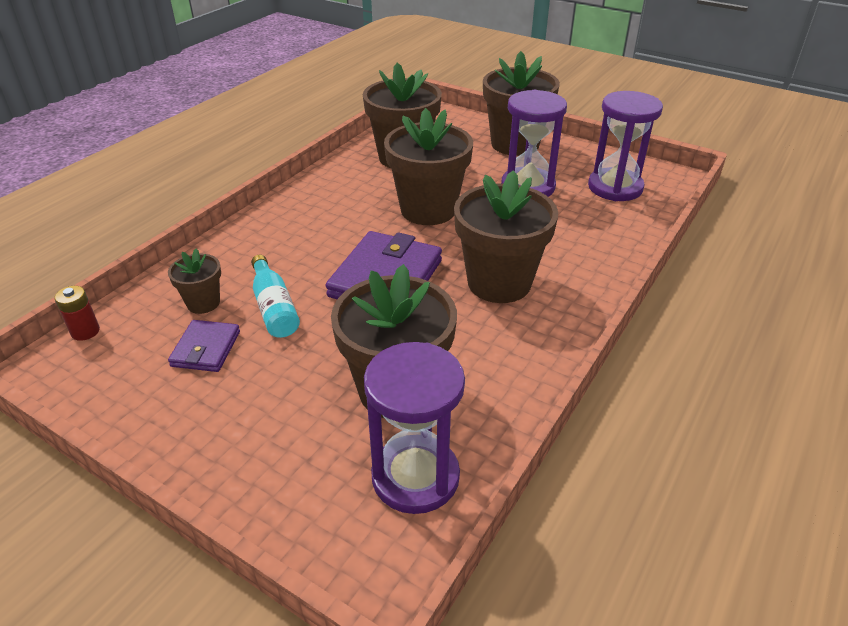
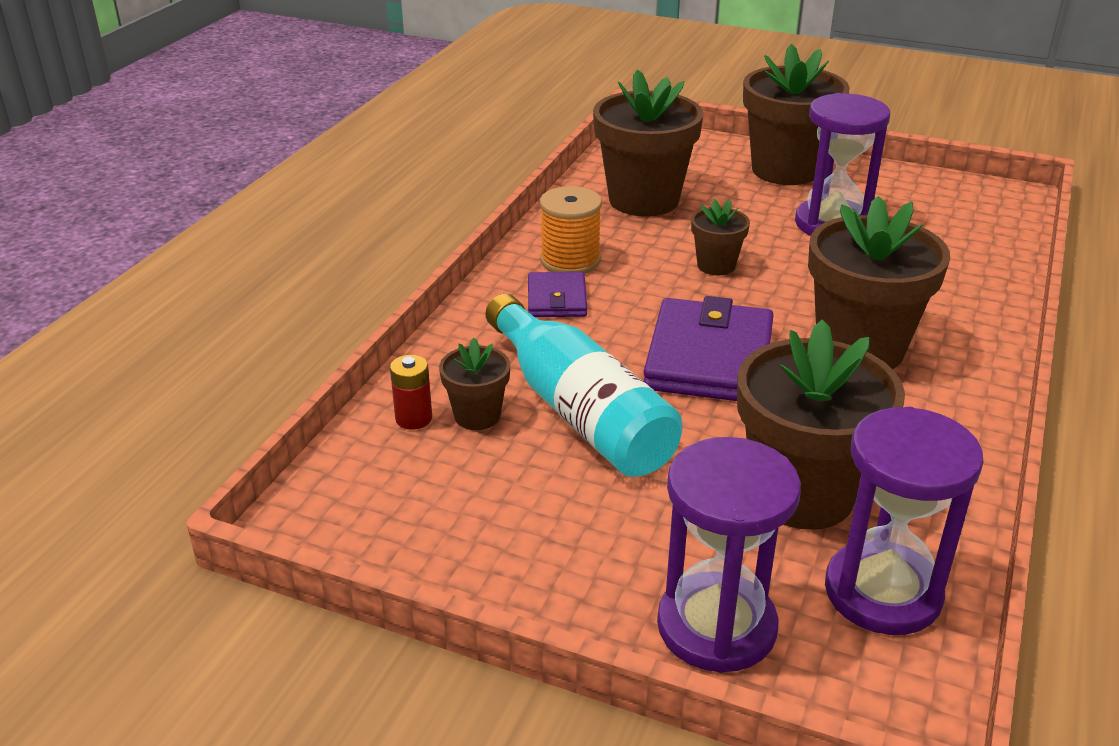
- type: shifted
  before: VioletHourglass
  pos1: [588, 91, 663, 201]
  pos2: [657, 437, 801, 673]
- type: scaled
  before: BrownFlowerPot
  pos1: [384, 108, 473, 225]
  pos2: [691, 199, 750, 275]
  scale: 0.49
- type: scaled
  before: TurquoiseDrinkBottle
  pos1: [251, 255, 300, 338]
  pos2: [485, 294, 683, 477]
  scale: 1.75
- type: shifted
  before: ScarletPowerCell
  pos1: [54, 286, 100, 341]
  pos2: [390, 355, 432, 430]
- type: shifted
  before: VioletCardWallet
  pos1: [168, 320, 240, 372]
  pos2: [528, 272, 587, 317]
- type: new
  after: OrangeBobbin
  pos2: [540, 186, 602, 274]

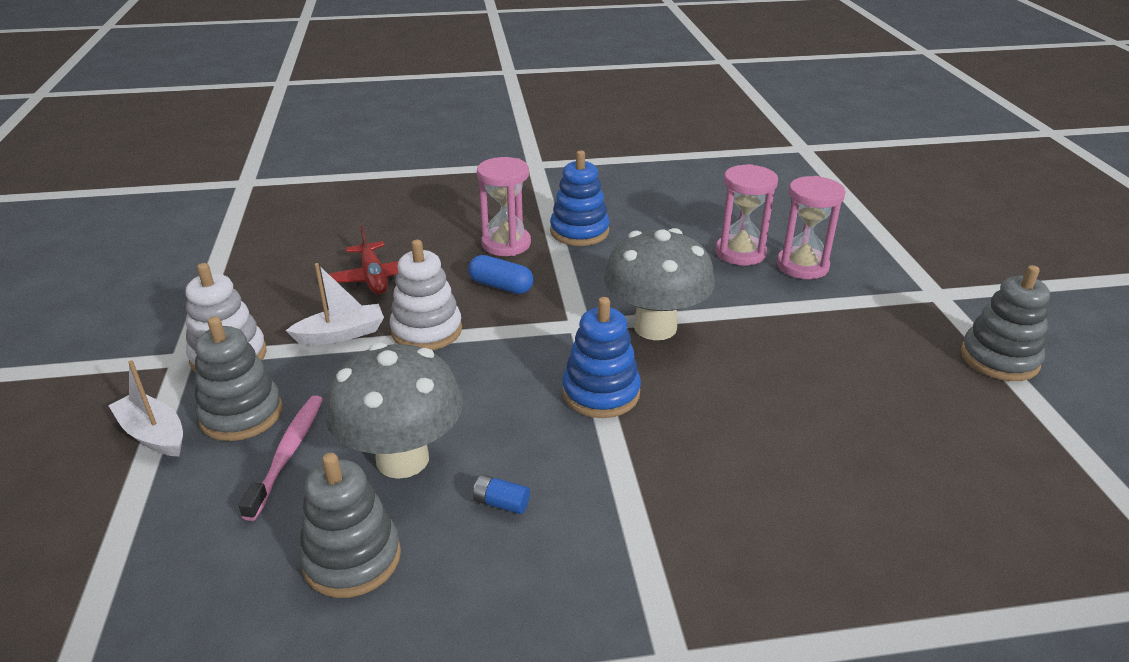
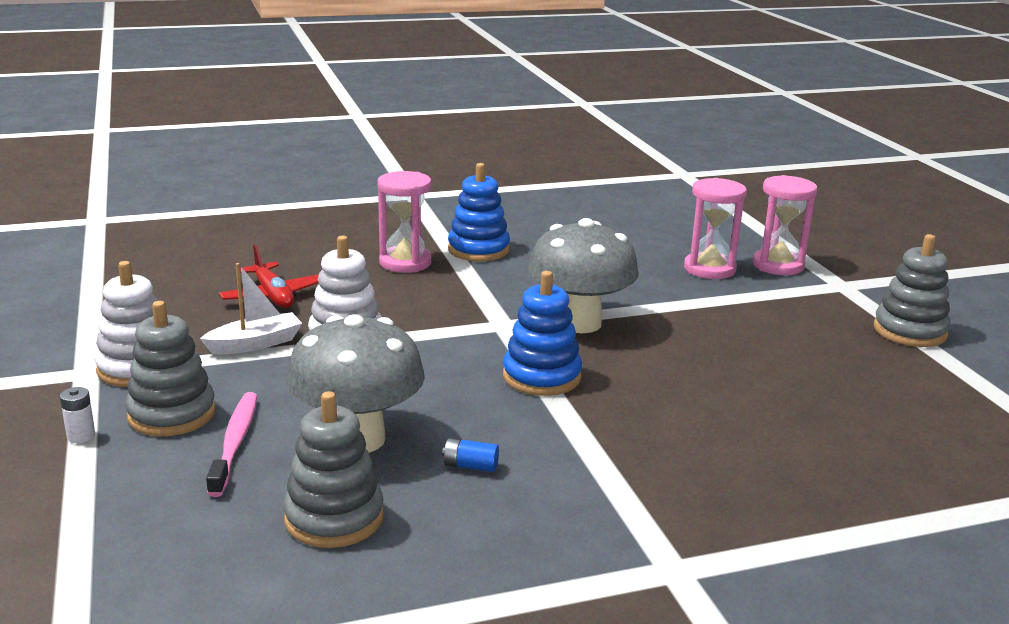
- type: shifted
  before: RosePinkHourglass
  pos1: [716, 164, 778, 265]
  pos2: [753, 175, 817, 275]
- type: gone
  before: CobaltPill
  pos1: [468, 255, 533, 294]
- type: swapped
  before: WhiteToyBoat
  after: WhitePowerCell
  pos1: [108, 360, 183, 457]
  pos2: [60, 387, 95, 443]

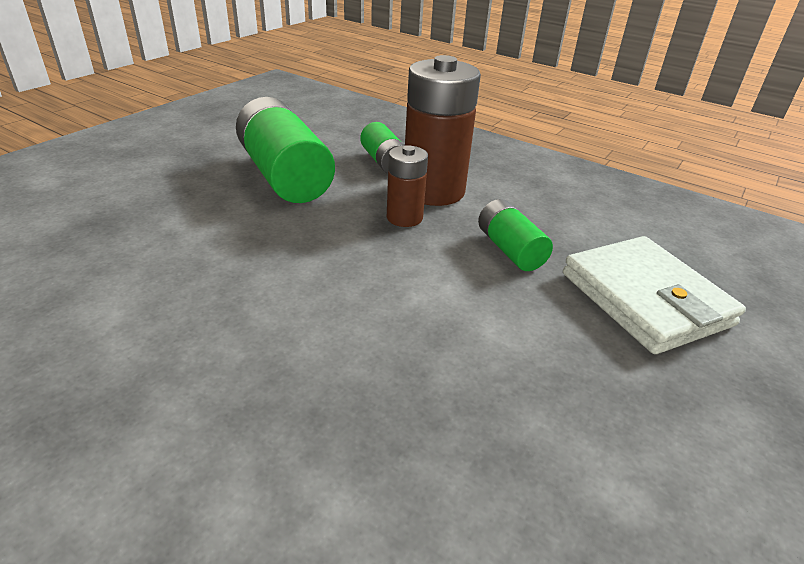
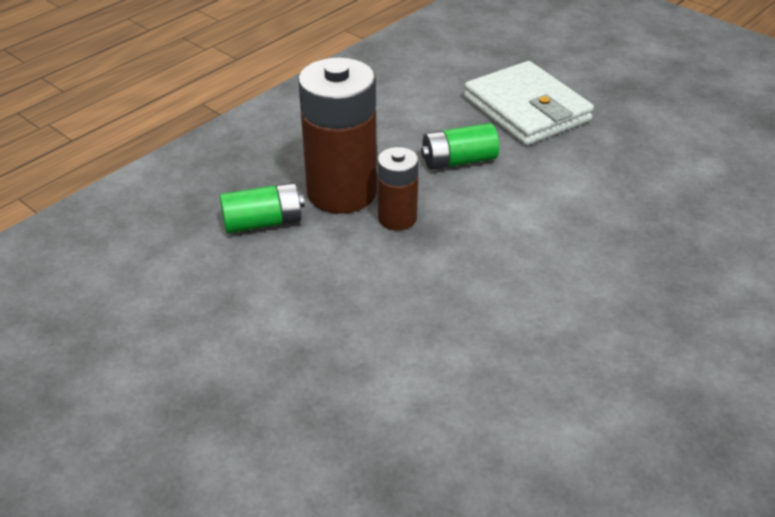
- type: gone
  before: GreenPowerCell
  pos1: [236, 97, 335, 203]
- type: rotated
  before: WhiteCardWallet
  pos1: [563, 236, 746, 354]
  pos2: [464, 61, 594, 145]
  turn: 75

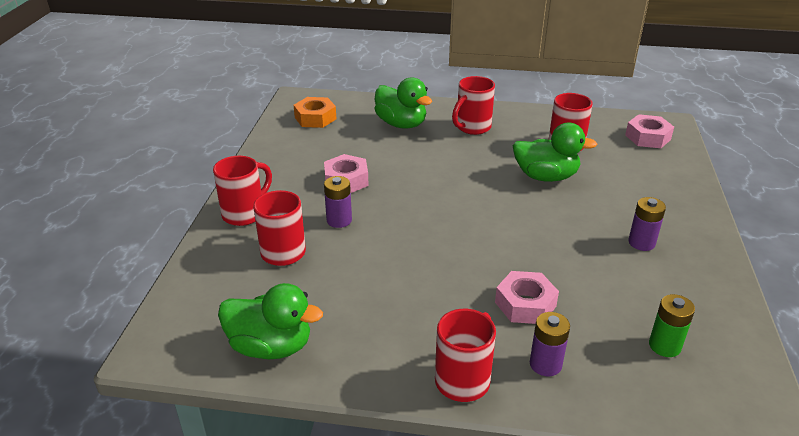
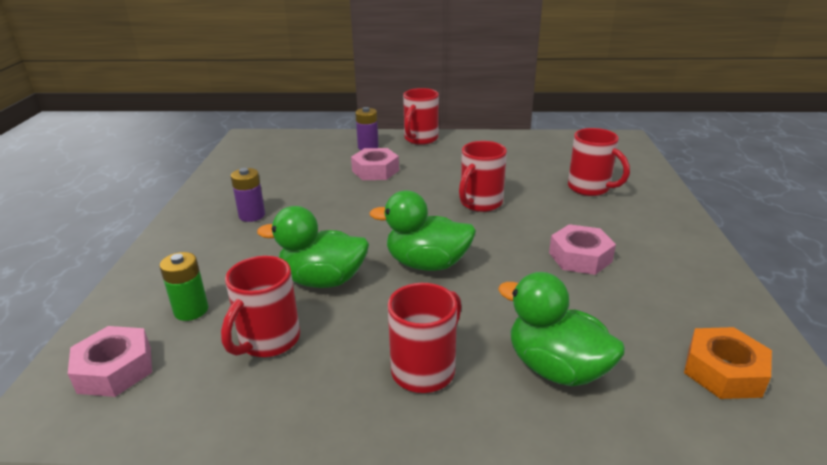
- type: shifted
  before: ScarletTeaMug
  pos1: [213, 156, 272, 226]
  pos2: [459, 141, 507, 212]
- type: gone
  before: VioletPowerCell
  pos1: [324, 176, 352, 228]
- type: shifted
  before: GreenDuck
  pos1: [218, 283, 323, 359]
  pos2: [369, 191, 476, 271]
- type: shifted
  before: GreenPowerCell
  pos1: [649, 294, 695, 357]
  pos2: [160, 252, 208, 321]

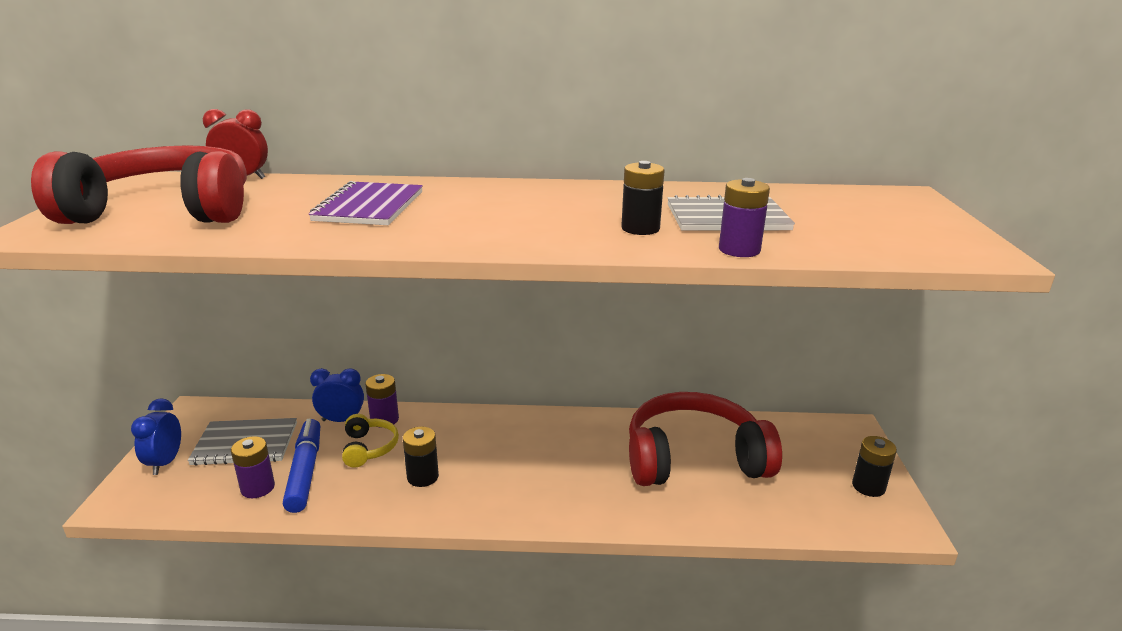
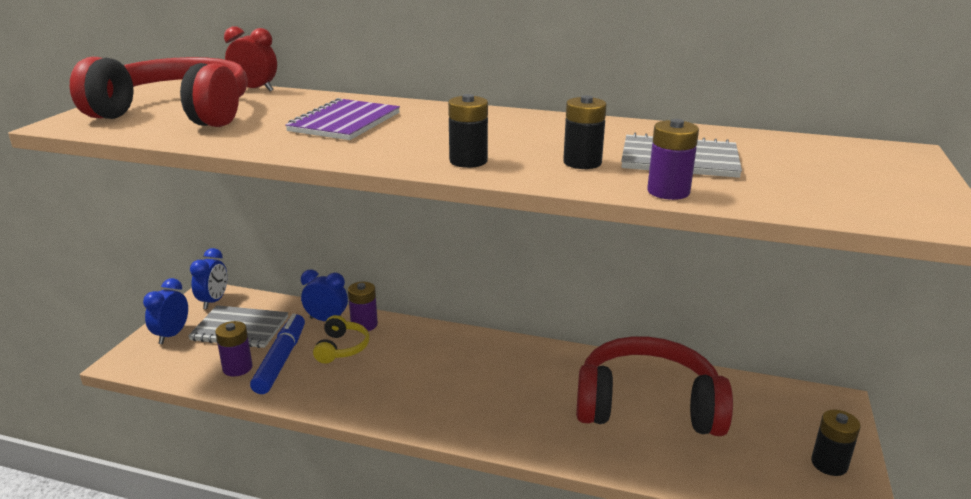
- type: shifted
  before: EbonyPowerCell
  pos1: [403, 427, 439, 487]
  pos2: [448, 94, 488, 168]
- type: new
  after: CobaltAlarmClock
  pos2: [190, 248, 227, 309]

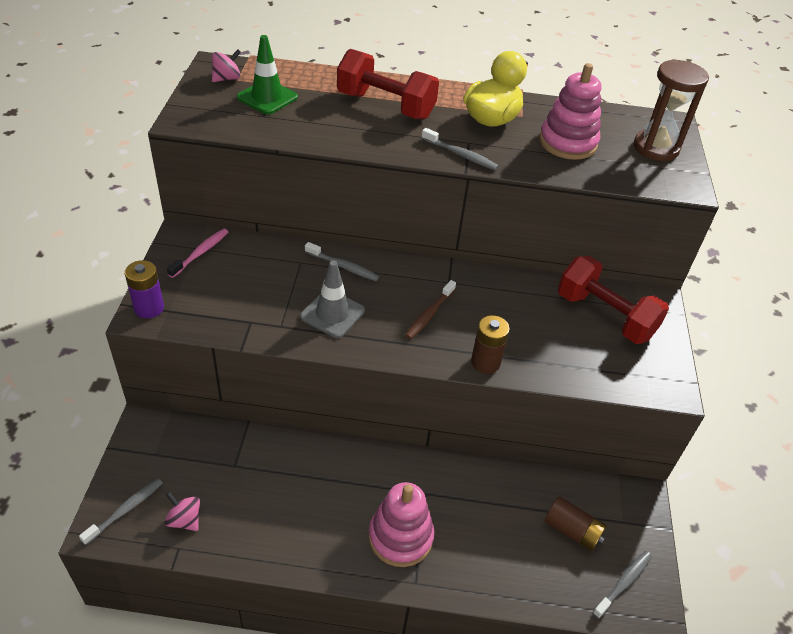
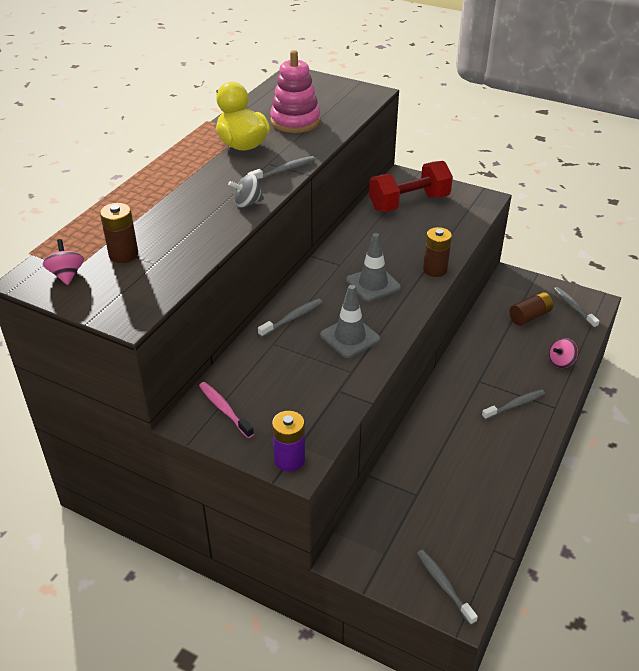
- type: swapped
  before: GreenRoadCone
  after: BrownPowerCell
  pos1: [237, 35, 298, 114]
  pos2: [100, 203, 138, 263]
- type: gone
  before: ScarletDumbbell
  pos1: [337, 49, 439, 120]
- type: gone
  before: BrownHourglass
  pos1: [634, 59, 709, 161]
- type: swapped
  before: BrownDentalBrush
  after: AshGreyRoadCone
  pos1: [405, 280, 456, 339]
  pos2: [346, 233, 401, 302]
- type: swapped
  before: RosePinkStackingRings
  after: AshGreyDentalBrush
  pos1: [369, 482, 435, 567]
  pos2: [482, 389, 545, 420]
- type: shifted
  before: RosePinkToyTop
  pos1: [165, 492, 200, 531]
  pos2: [549, 338, 578, 368]
- type: new
  after: AshGreyToyTop
  pos2: [228, 174, 264, 208]

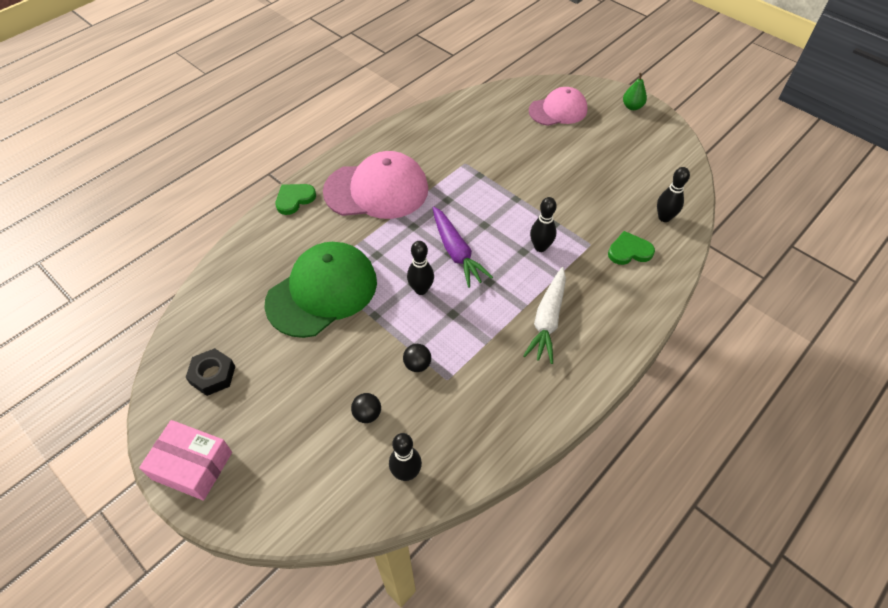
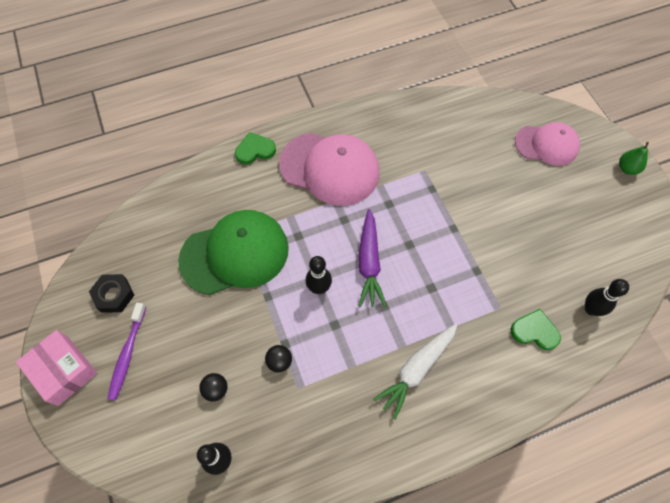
- type: gone
  before: EbonyBowlingPin
  pos1: [530, 197, 557, 252]
- type: new
  after: VioletDentalBrush
  pos2: [107, 303, 146, 401]

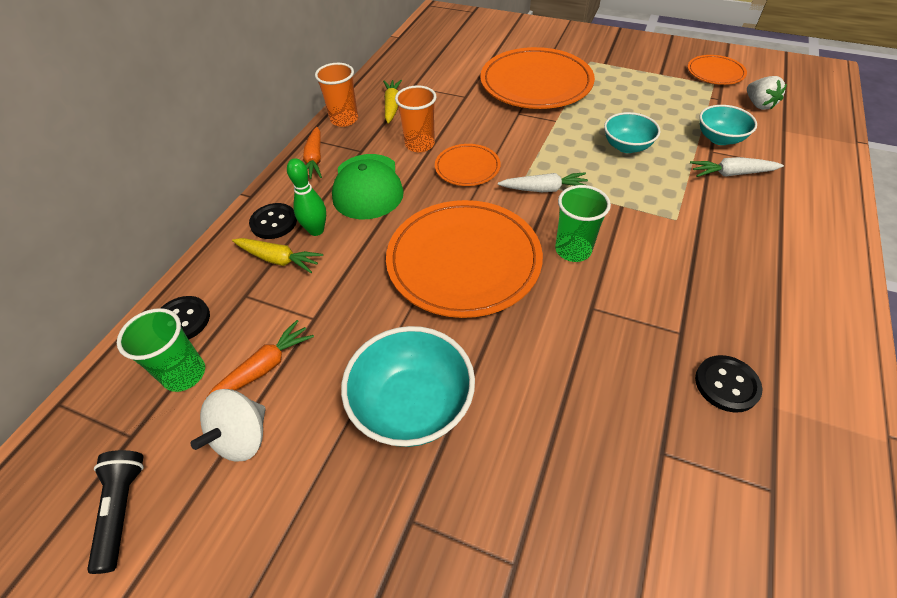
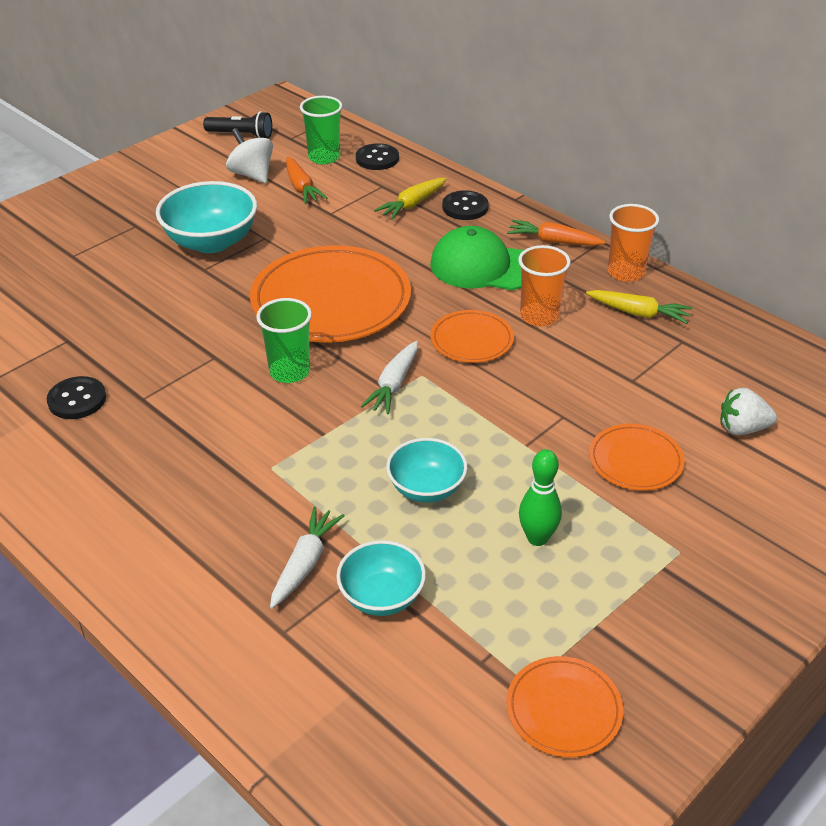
- type: scaled
  before: OrangeFlatDish
  pos1: [480, 47, 595, 109]
  pos2: [589, 424, 685, 491]
  scale: 0.5
- type: shifted
  before: WhiteBerry
  pos1: [747, 76, 787, 110]
  pos2: [720, 388, 777, 435]
- type: shifted
  before: GreenBowlingPin
  pos1: [287, 158, 326, 236]
  pos2: [519, 449, 562, 546]

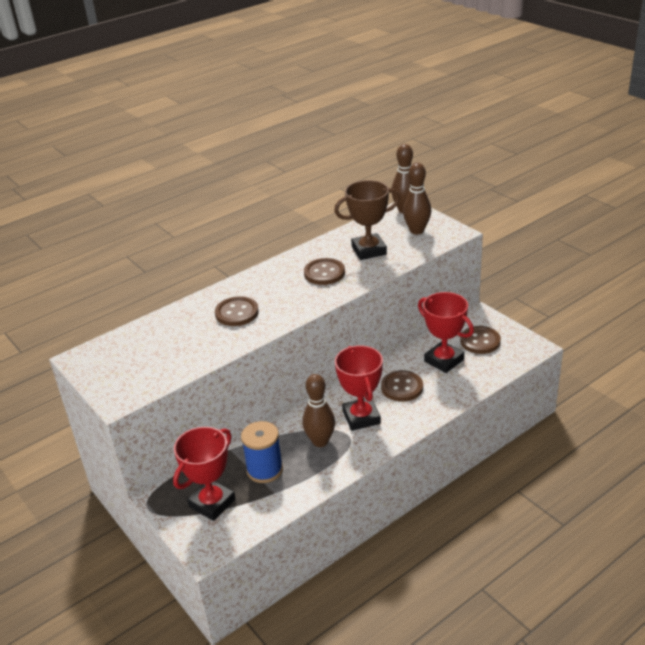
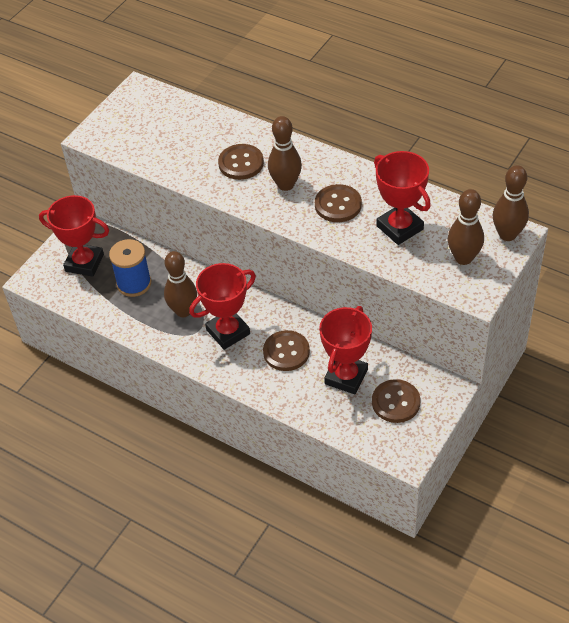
- type: repainted
  before: BrownPrizeCup
  after: ScarletPrizeCup
  pos1: [334, 180, 400, 260]
  pos2: [374, 151, 431, 245]
- type: new
  after: BrownBowlingPin
  pos2: [268, 116, 302, 191]

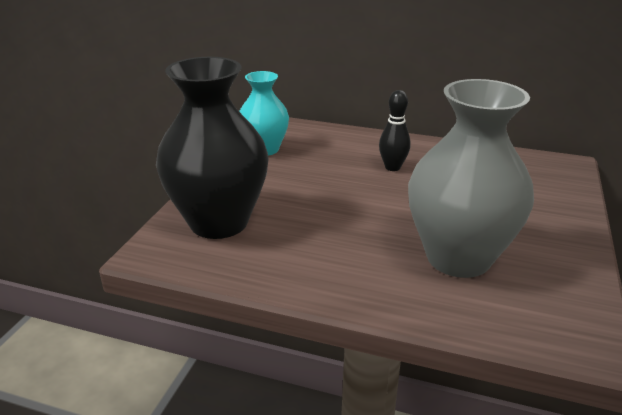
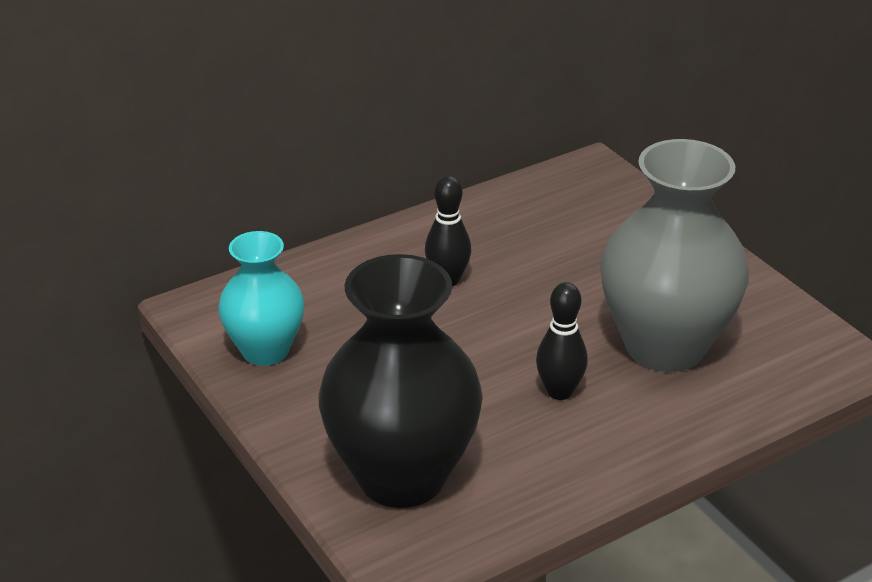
- type: new
  after: EbonyBowlingPin
  pos2: [536, 282, 588, 400]

